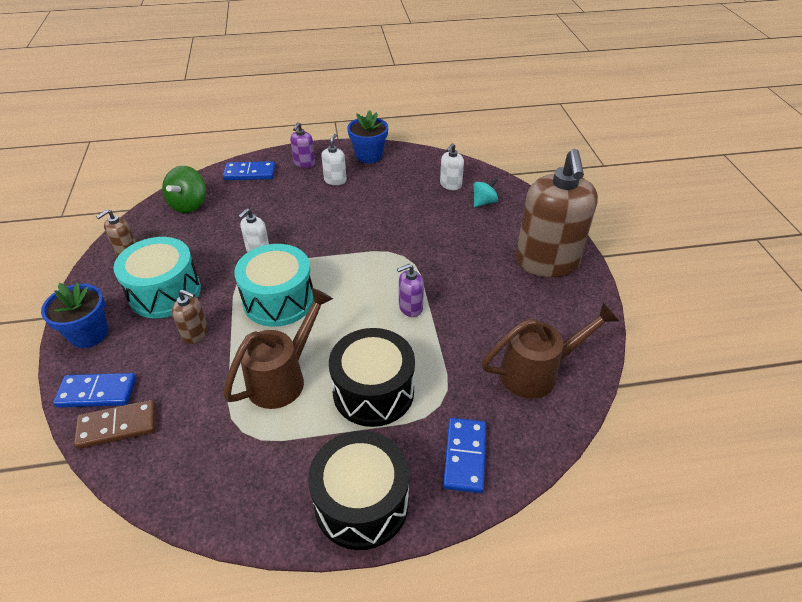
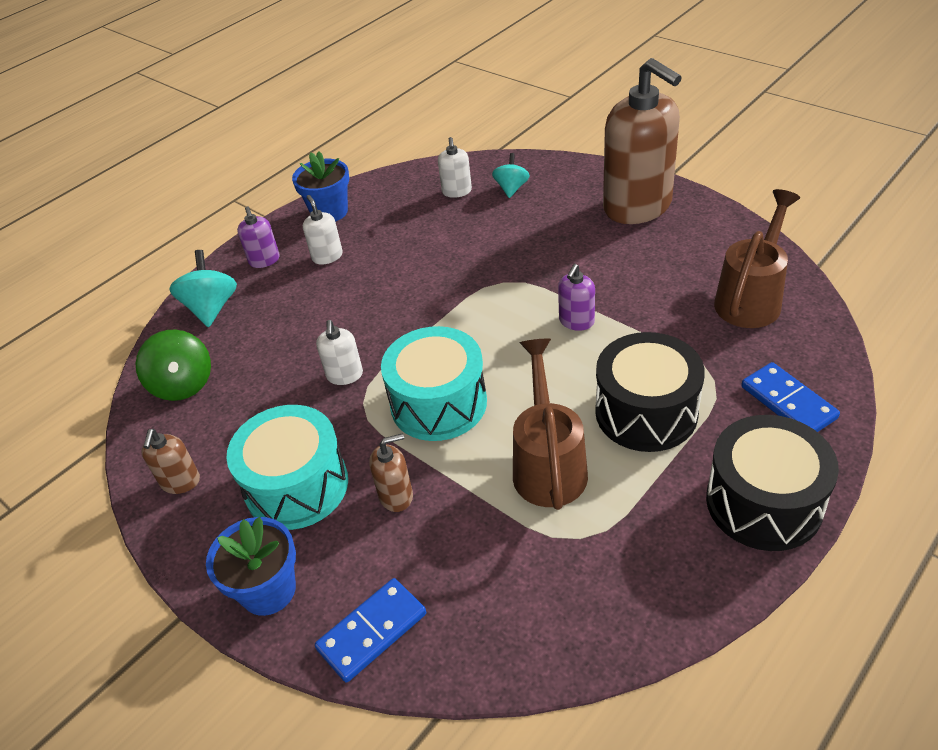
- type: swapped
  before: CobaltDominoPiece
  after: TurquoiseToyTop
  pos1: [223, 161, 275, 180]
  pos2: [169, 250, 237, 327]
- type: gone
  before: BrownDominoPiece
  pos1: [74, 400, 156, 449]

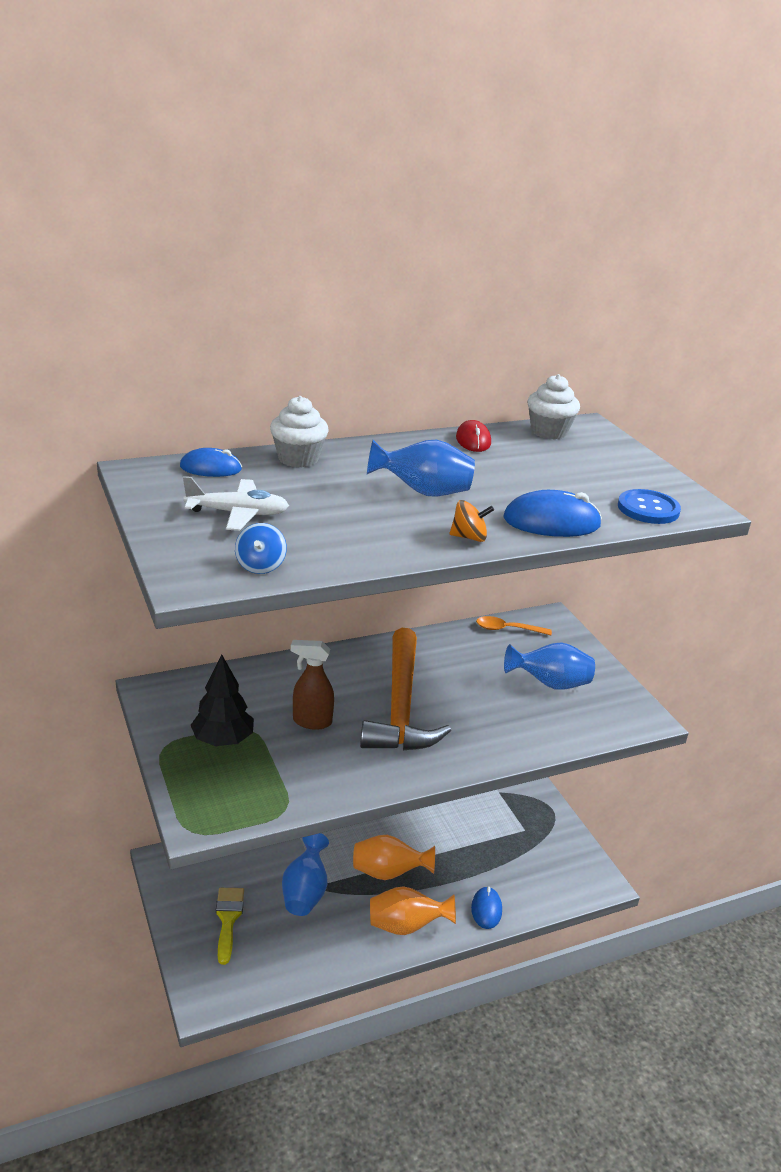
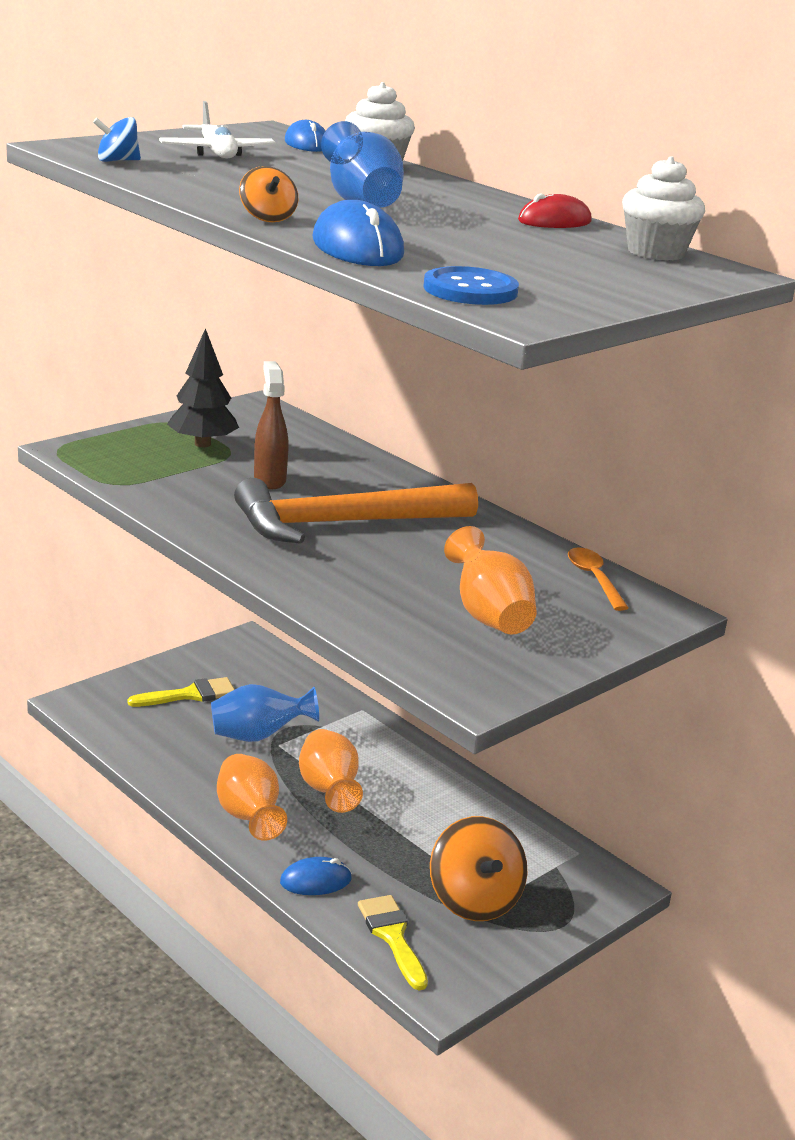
- type: repainted
  before: CobaltFlowerVase
  after: OrangeFlowerVase
  pos1: [504, 642, 595, 690]
  pos2: [444, 526, 537, 635]
- type: new
  after: OrangeToyTop
  pos2: [430, 816, 527, 921]
- type: new
  after: BrightYellowPaintBrush
  pos2: [358, 895, 428, 990]

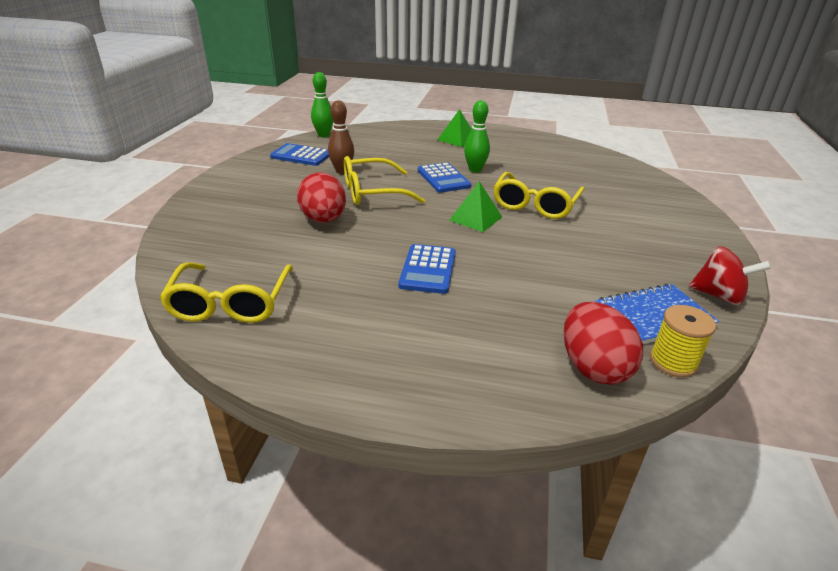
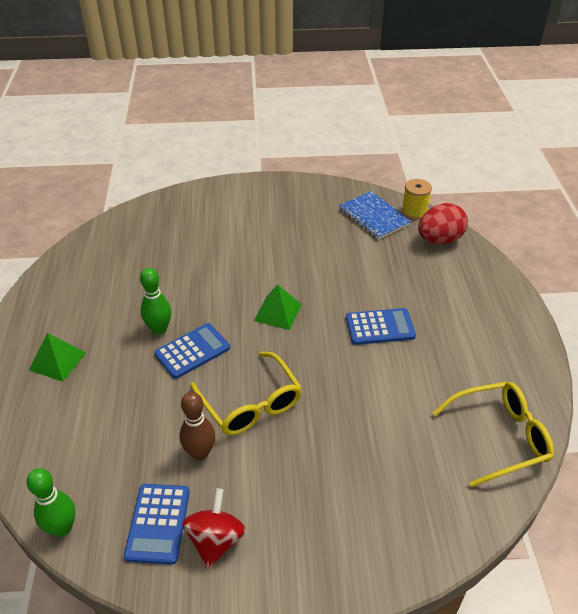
- type: gone
  before: ScarletEggShape
  pos1: [297, 172, 346, 223]
- type: gone
  before: BrightYellowEyeglasses
  pos1: [493, 172, 585, 219]
- type: shifted
  before: ScarletToyTop
  pos1: [689, 246, 771, 305]
  pos2: [182, 488, 246, 569]

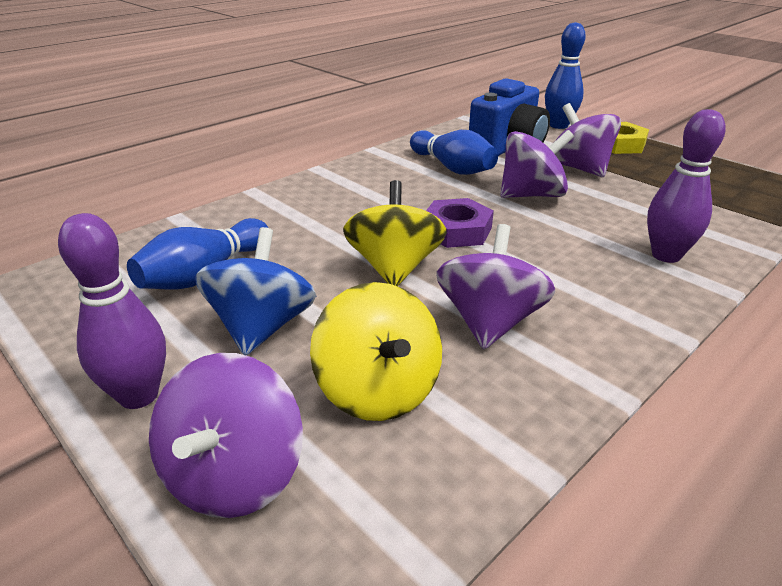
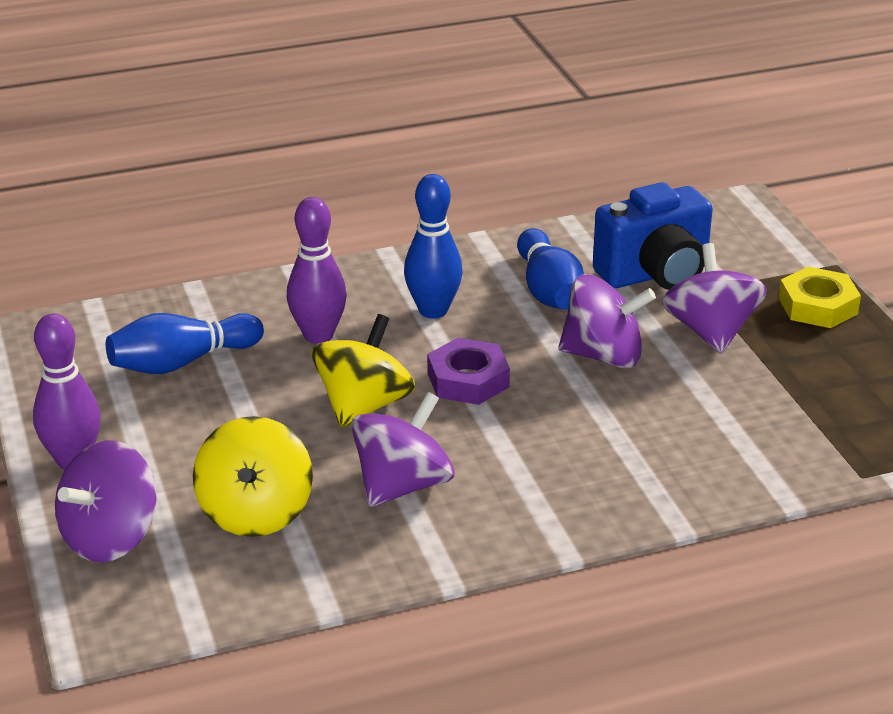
- type: shifted
  before: CobaltBowlingPin
  pos1: [545, 22, 586, 129]
  pos2: [404, 174, 463, 319]
- type: shifted
  before: VioletBowlingPin
  pos1: [647, 109, 726, 263]
  pos2: [287, 197, 347, 344]
- type: gone
  before: CobaltToyTop
  pos1: [195, 227, 316, 355]

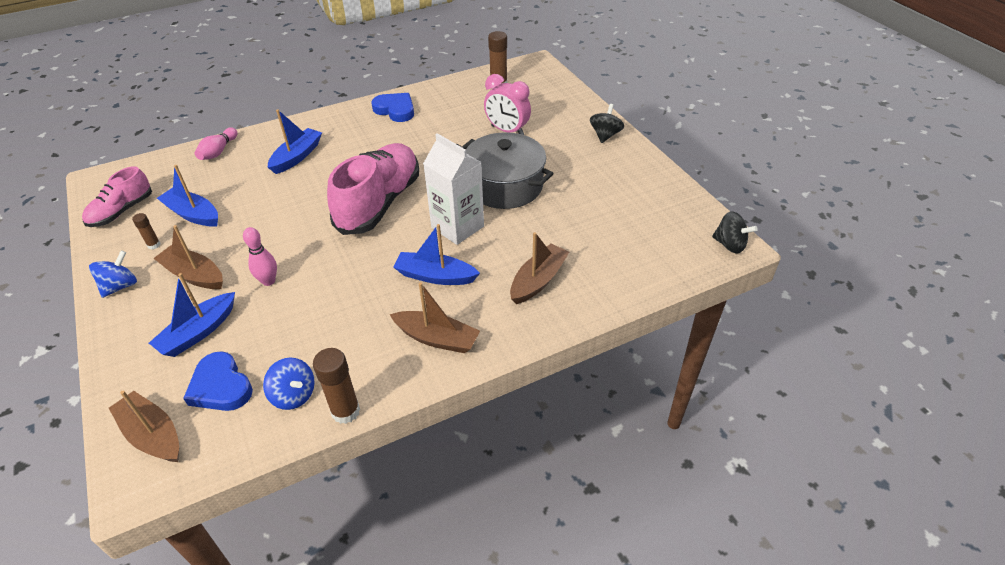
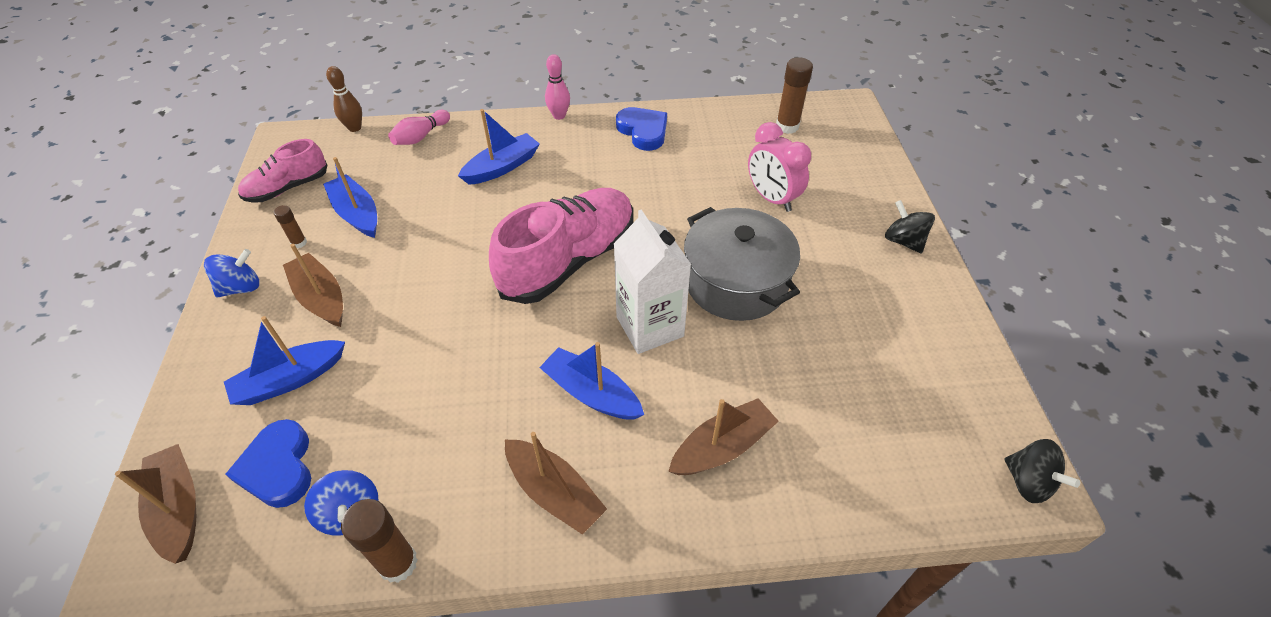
- type: rotated
  before: EbonyToyTop
  pos1: [590, 104, 624, 143]
  pos2: [885, 200, 935, 254]
  turn: -75
- type: shifted
  before: RosePinkBowlingPin
  pos1: [243, 227, 277, 286]
  pos2: [545, 54, 570, 120]
- type: new
  after: BrownBowlingPin
  pos2: [326, 66, 362, 132]

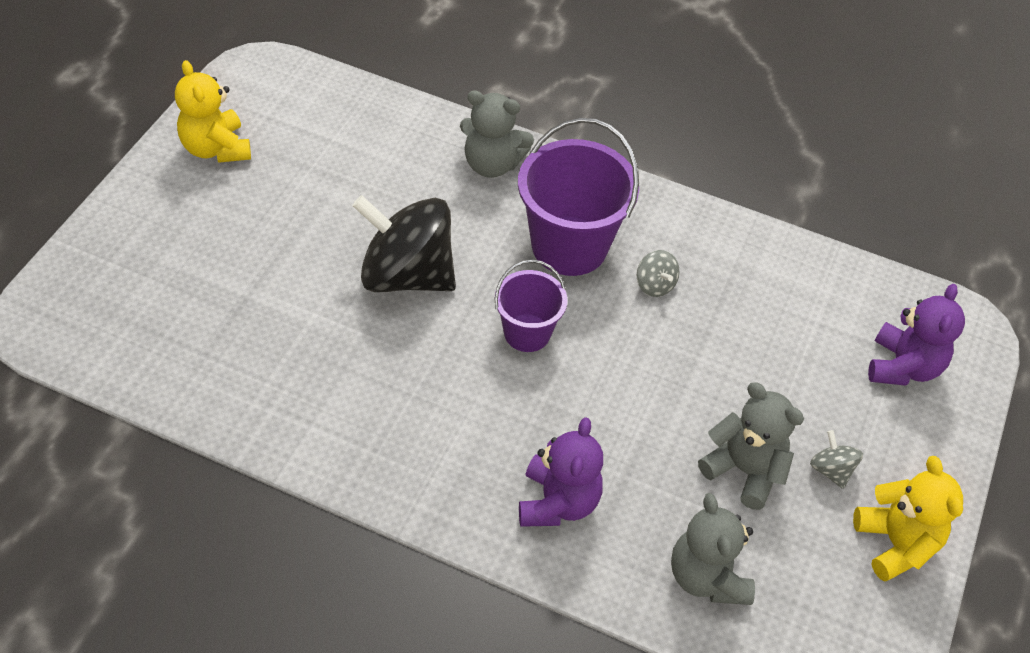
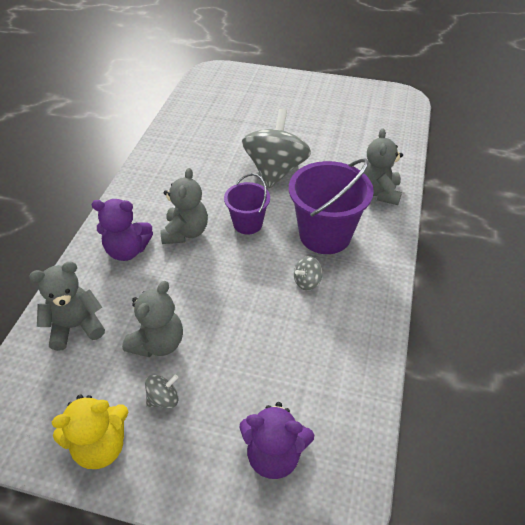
- type: gone
  before: BrightYellowTeddyBear
  pos1: [175, 60, 251, 163]
- type: repainted
  before: EbonyToyTop
  after: AshGreyToyTop
  pos1: [352, 195, 456, 292]
  pos2: [242, 109, 311, 188]
- type: new
  after: AshGreyTeddyBear
  pos2: [161, 168, 208, 244]

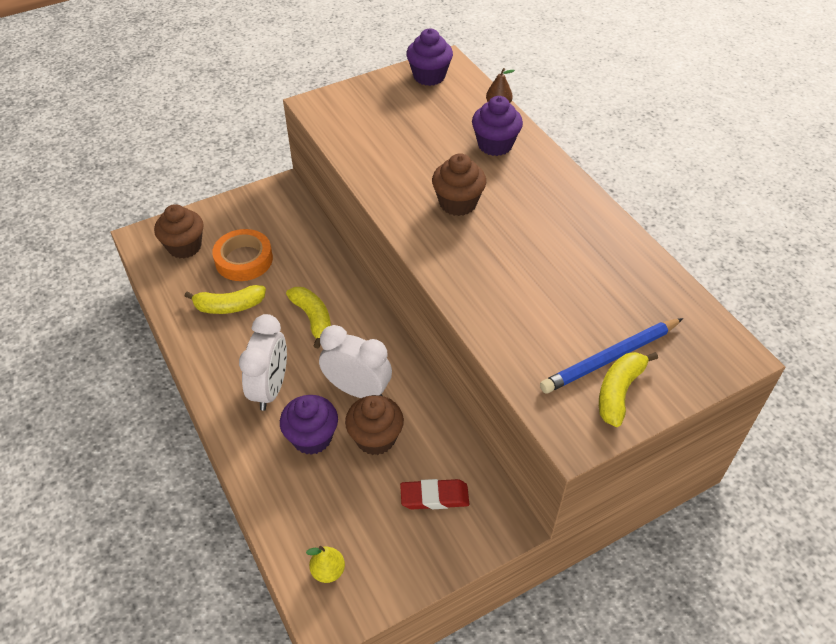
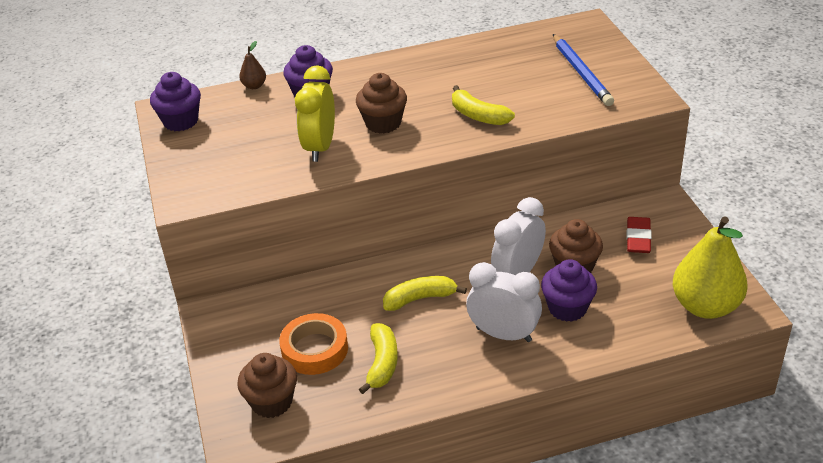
- type: shifted
  before: BrightYellowBananaFruit
  pos1: [599, 352, 658, 427]
  pos2: [452, 85, 515, 125]
- type: scaled
  before: BrightYellowToyPear
  pos1: [306, 546, 345, 583]
  pos2: [673, 216, 748, 319]
  scale: 2.33
- type: new
  after: BrightYellowAlarmClock
  pos2: [295, 65, 335, 162]

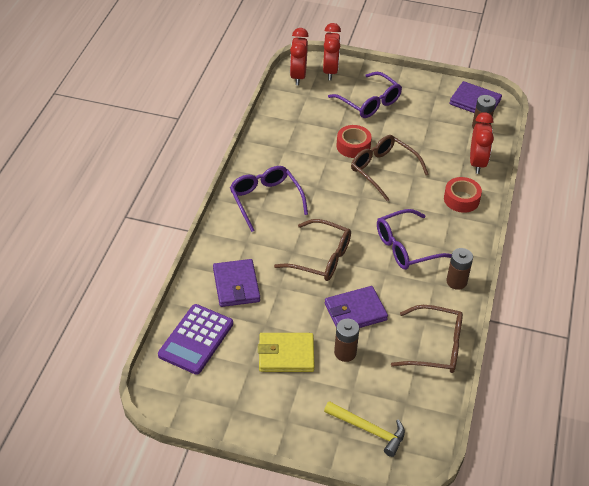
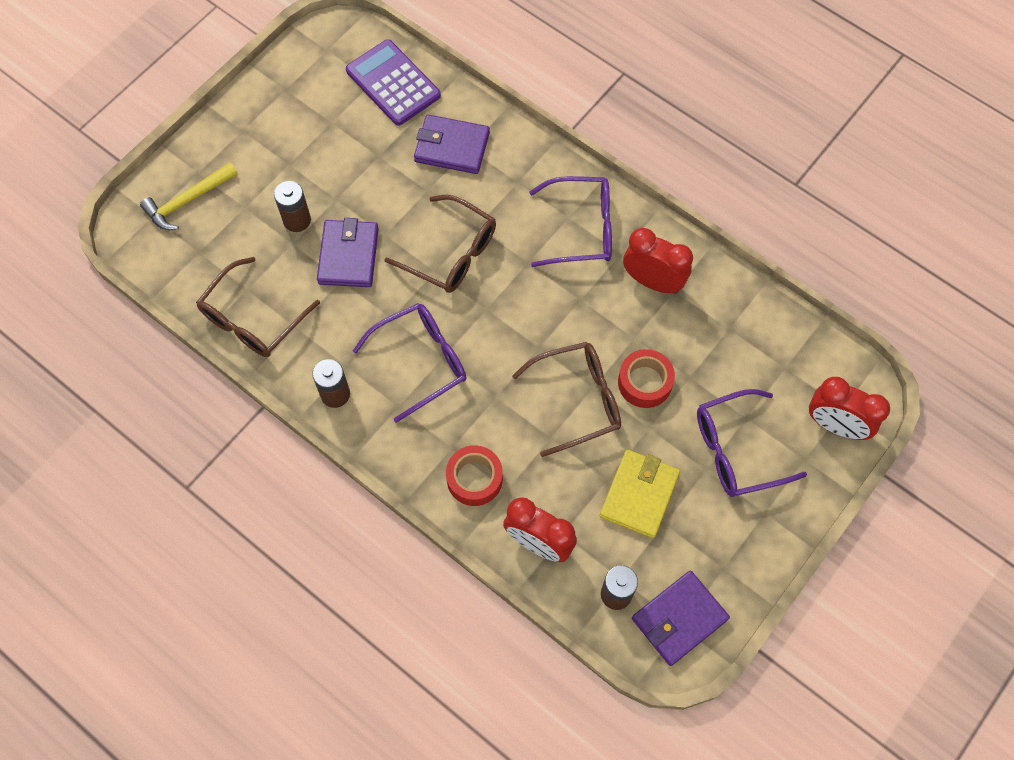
- type: shifted
  before: ScarletAlarmClock
  pos1: [290, 28, 309, 85]
  pos2: [623, 228, 693, 294]
- type: rotated
  before: VioletEyeglasses
  pos1: [377, 209, 452, 270]
  pos2: [353, 303, 467, 423]
  turn: 60
- type: rotated
  before: BrownEyeglasses
  pos1: [274, 219, 351, 281]
  pos2: [384, 195, 496, 293]
  turn: -105
- type: shifted
  before: BrightYellowCardWallet
  pos1: [258, 333, 315, 372]
  pos2: [600, 450, 680, 538]

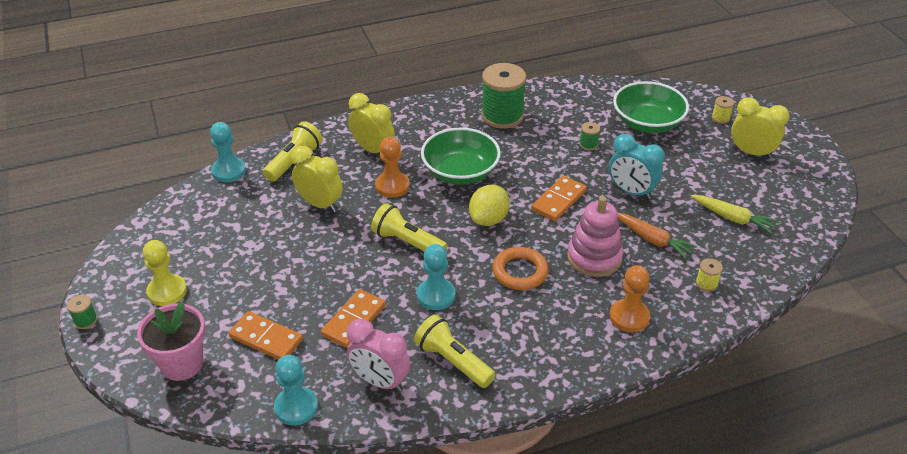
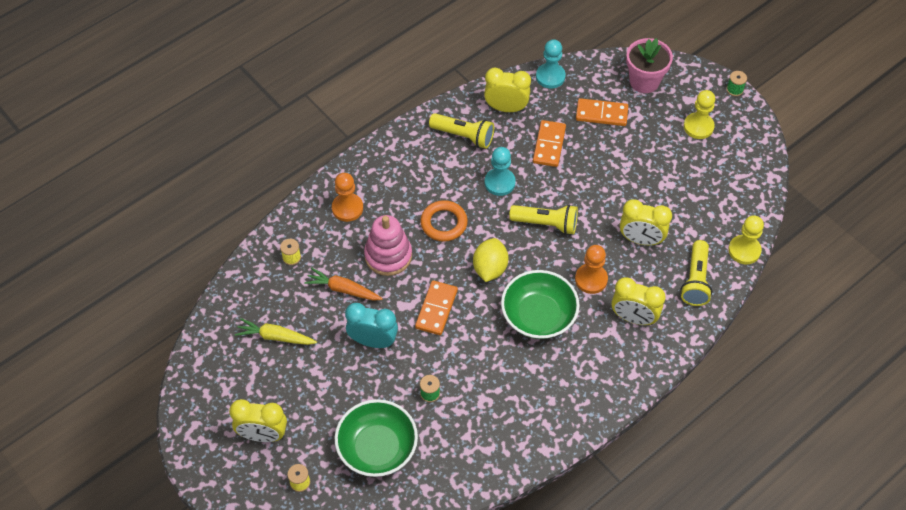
- type: gone
  before: GreenBobbin
  pos1: [481, 63, 526, 129]
- type: repainted
  before: TurquoiseChessPawn
  after: BrightYellowChessPawn
  pos1: [210, 122, 246, 183]
  pos2: [728, 215, 764, 264]
- type: repainted
  before: RosePinkAlarmClock
  after: BrightYellowAlarmClock
  pos1: [347, 319, 410, 392]
  pos2: [484, 68, 531, 112]

